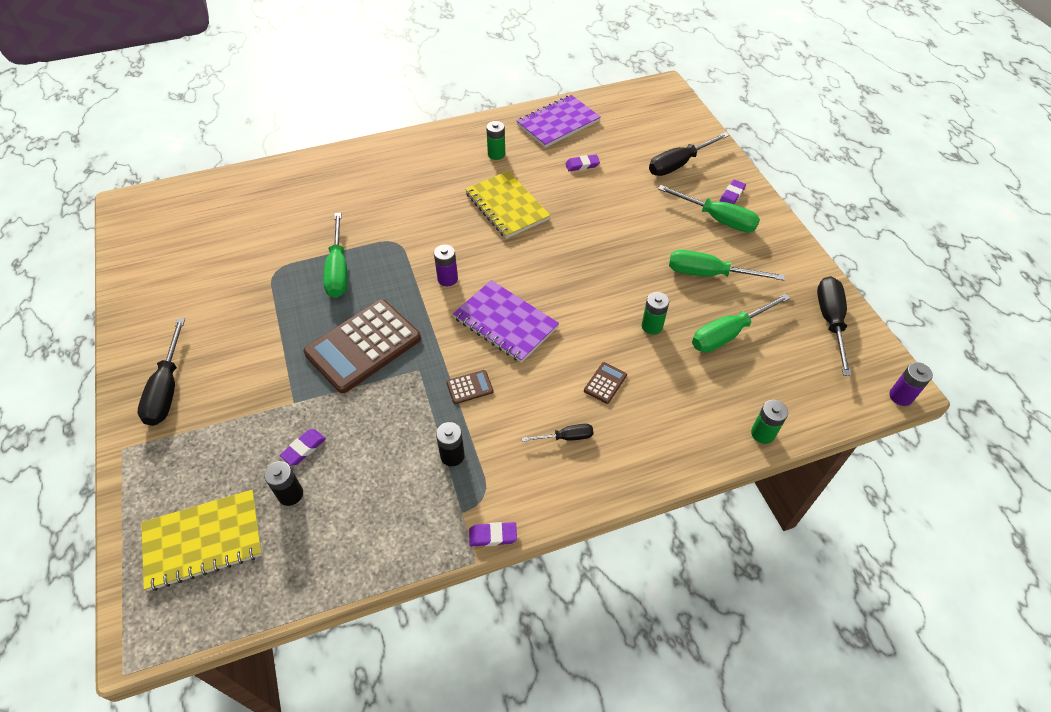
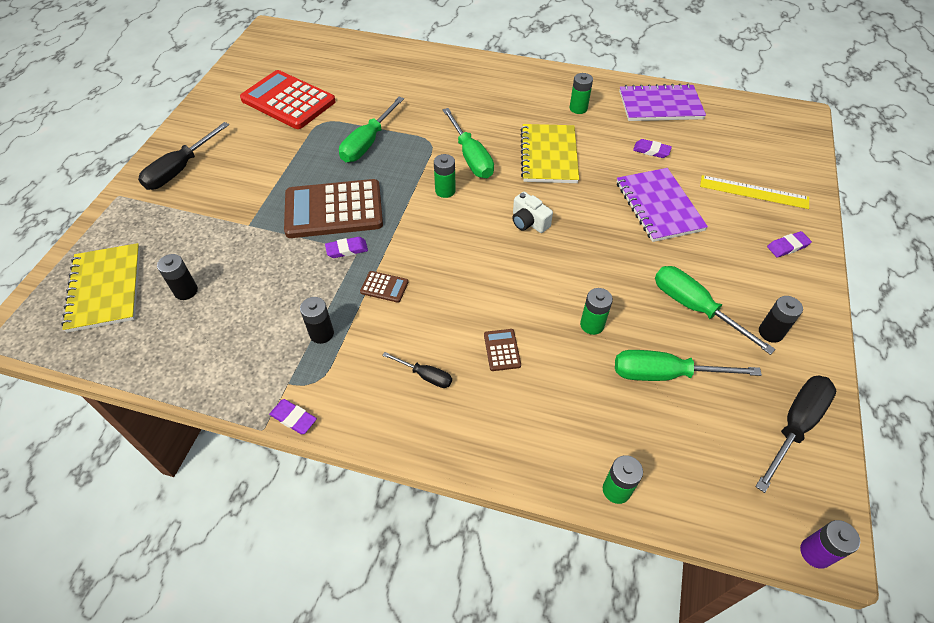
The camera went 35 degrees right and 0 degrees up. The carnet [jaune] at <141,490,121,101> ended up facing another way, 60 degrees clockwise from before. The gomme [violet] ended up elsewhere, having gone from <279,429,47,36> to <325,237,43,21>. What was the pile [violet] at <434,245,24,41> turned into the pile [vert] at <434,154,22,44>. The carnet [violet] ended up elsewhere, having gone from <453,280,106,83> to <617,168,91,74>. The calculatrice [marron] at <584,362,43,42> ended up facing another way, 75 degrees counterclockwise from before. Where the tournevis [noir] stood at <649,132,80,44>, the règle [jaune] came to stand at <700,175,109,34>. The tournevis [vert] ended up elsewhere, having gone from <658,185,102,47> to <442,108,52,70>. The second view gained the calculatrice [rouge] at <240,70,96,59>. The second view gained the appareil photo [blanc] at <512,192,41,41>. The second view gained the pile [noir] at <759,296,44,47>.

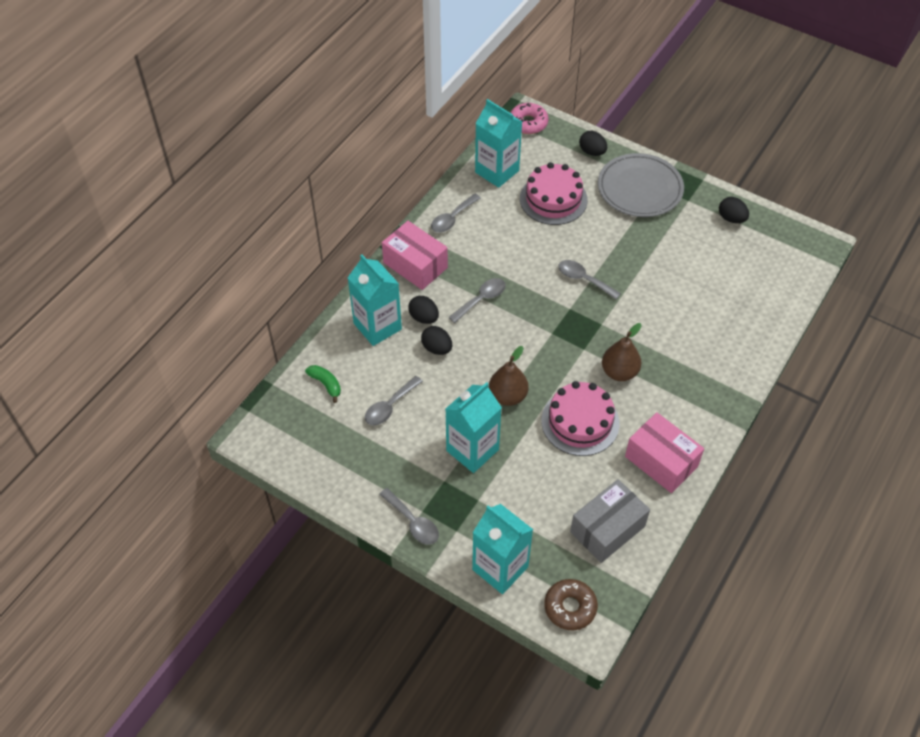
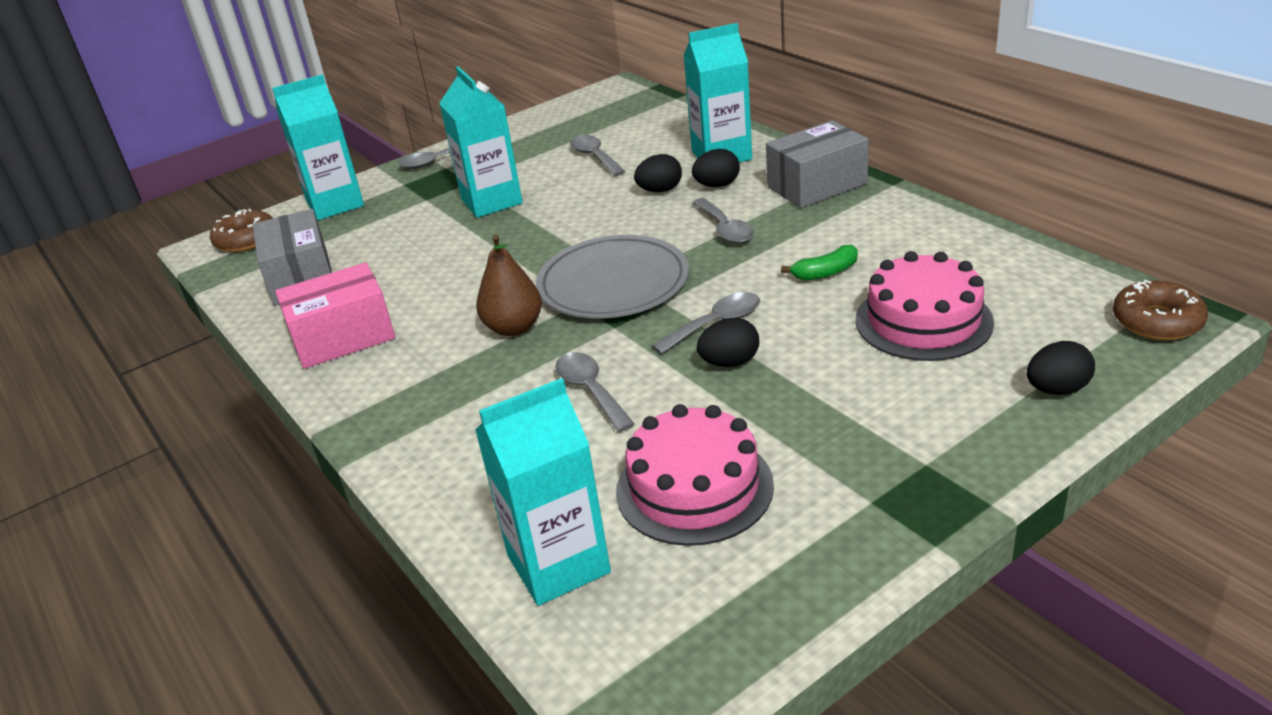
The camera went 115 degrees right and 20 degrees down. The banane [vert] ended up elsewhere, having gone from <305,365,36,38> to <781,245,77,36>. What was the boîte [rose] at <382,221,66,69> turned into the boîte [gris] at <766,120,103,88>. The cuillère [gris] ended up elsewhere, having gone from <431,194,50,39> to <555,352,80,80>. The brique de lait [turquoise] ended up elsewhere, having gone from <475,99,47,89> to <475,378,136,228>. The second view lost the poire [marron] at <489,346,40,60>. What was the beignet [rose] at <510,103,38,31> turned into the beignet [marron] at <1113,280,95,60>. The gâteau [rose] ended up elsewhere, having gone from <541,381,79,75> to <616,404,158,142>. The assiette [gris] ended up elsewhere, having gone from <598,153,86,64> to <536,235,153,83>. The œuf [noir] ended up elsewhere, having gone from <719,197,30,26> to <697,318,62,49>.

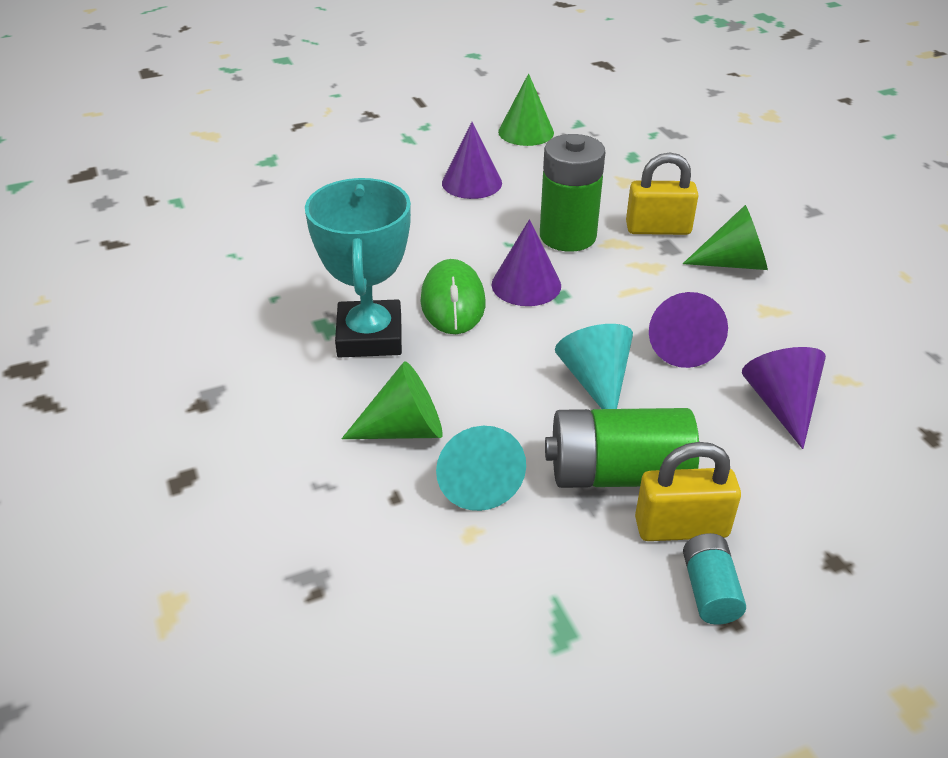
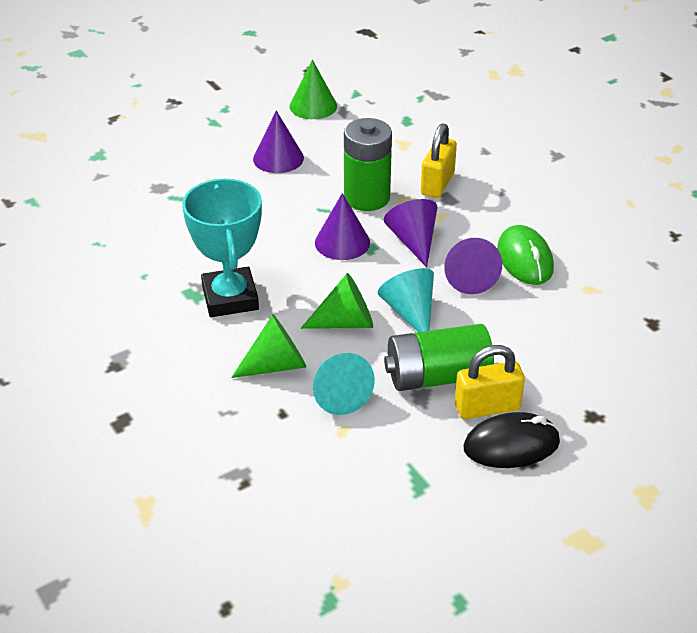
The camera went 10 degrees left and 0 degrees up. The souris [vert] ended up elsewhere, having gone from <421,259,64,75> to <497,225,57,60>. The cadenas [jaune] at <626,152,73,83> ended up facing another way, 60 degrees counterclockwise from before. The cône [vert] ended up elsewhere, having gone from <683,205,85,65> to <301,273,72,56>. Where the pile [turquoise] stood at <683,533,63,92>, the souris [noir] came to stand at <463,412,97,56>. The cône [violet] ended up elsewhere, having gone from <742,347,84,102> to <384,199,53,68>.

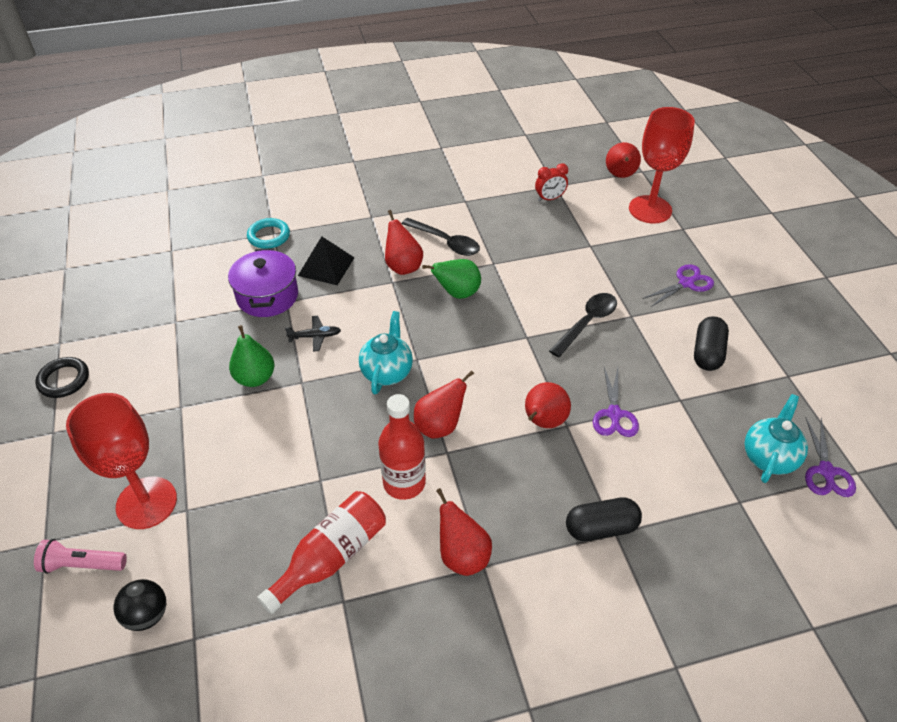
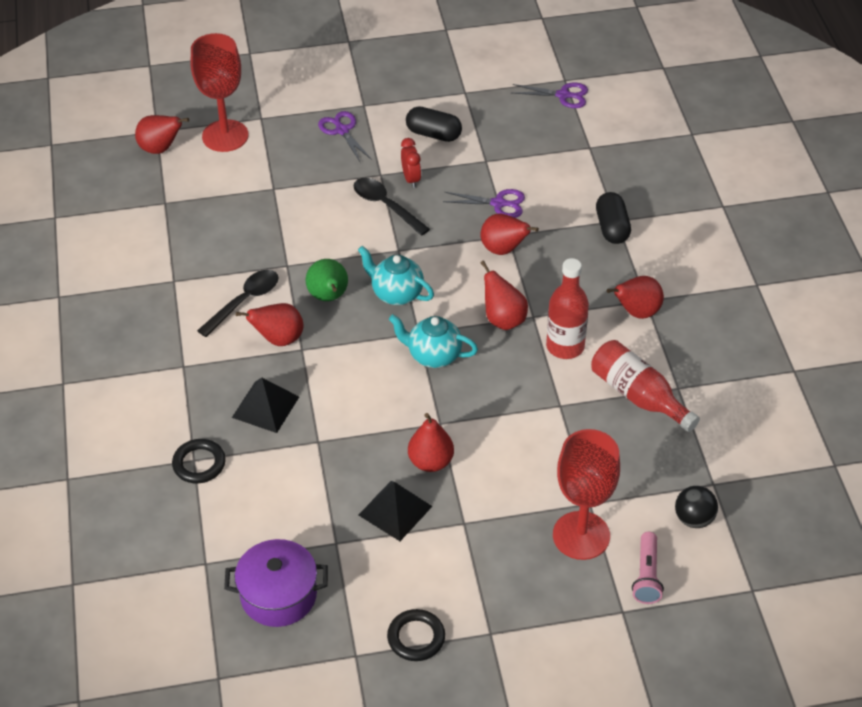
The camera went 85 degrees left and 0 degrees up. The marmite [violet] ended up elsewhere, having gone from <228,248,70,69> to <224,539,104,88>. What was the poire [vert] at <229,325,46,62> turned into the poire [rouge] at <408,413,46,59>. What was the anneau [turquoise] at <247,218,43,31> turned into the anneau [noir] at <172,439,54,44>. The second view lost the avion [noir] at <285,316,56,36>. The réveil [rouge] ended up elsewhere, having gone from <535,163,33,38> to <401,138,20,50>. The théière [turquoise] ended up elsewhere, having gone from <745,394,63,89> to <358,246,76,59>. The second view gained the pyramide [noir] at <359,481,73,60>.

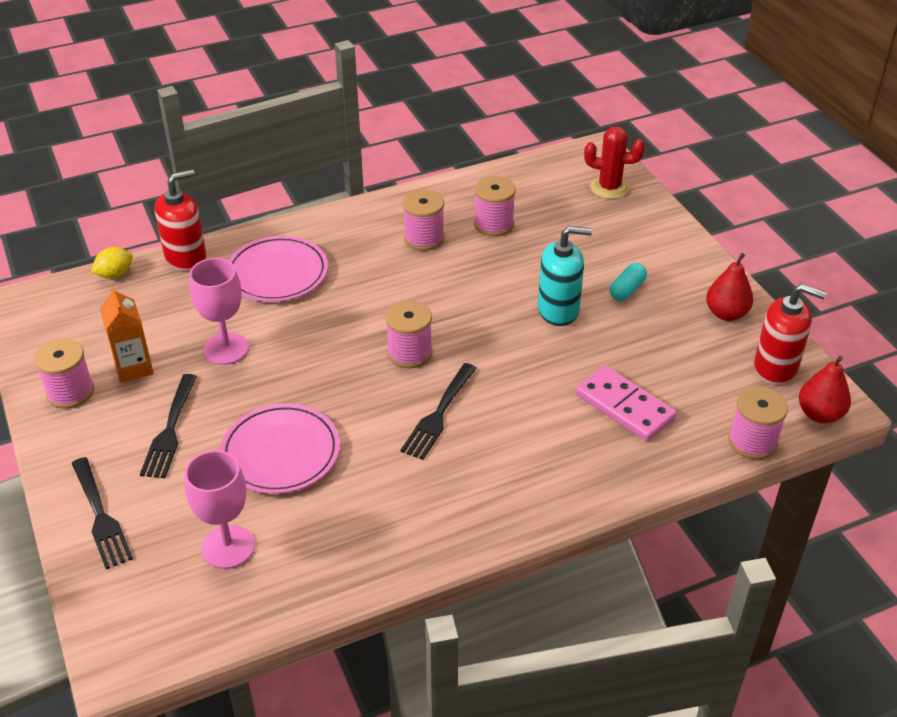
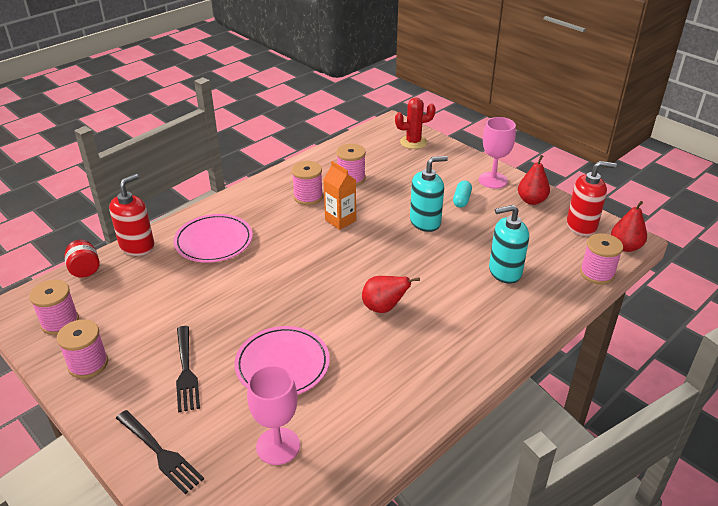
The camera went 20 degrees left and 5 degrees down. Where the citron [jaune] stood at <91,247,42,32>, the bocal [rouge] came to stand at <64,239,36,39>. The brique de lait [orange] ended up elsewhere, having gone from <100,286,54,97> to <324,161,32,69>. The verre à pied [rose] ended up elsewhere, having gone from <189,258,60,107> to <479,117,37,72>. The bobine [rose] ended up elsewhere, having gone from <385,300,47,68> to <29,280,50,55>. Where the fourchette [noir] stood at <400,363,77,97>, the poire [rouge] came to stand at <362,276,58,37>. Where the domino [rose] stood at <576,365,101,76>, the distributeur de savon [turquoise] came to stand at <489,205,40,79>.

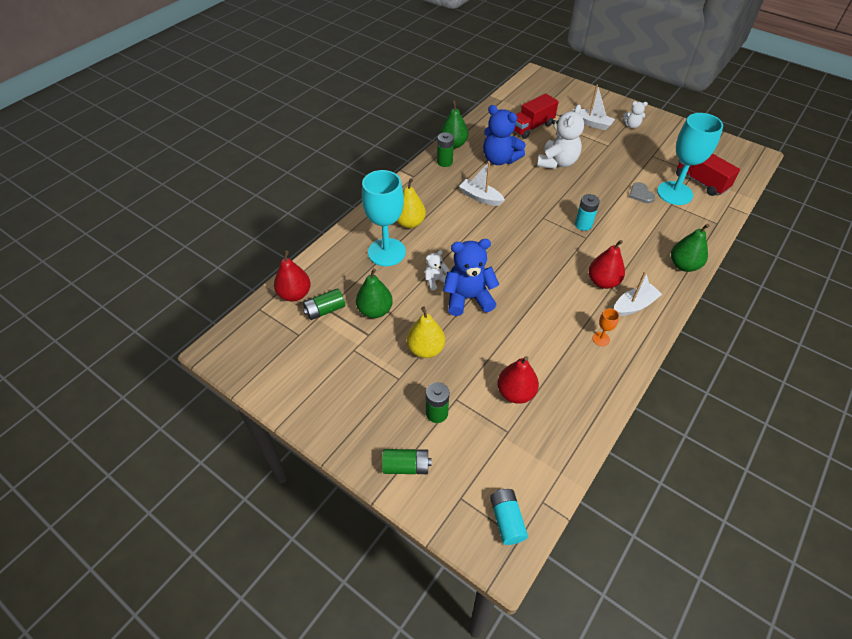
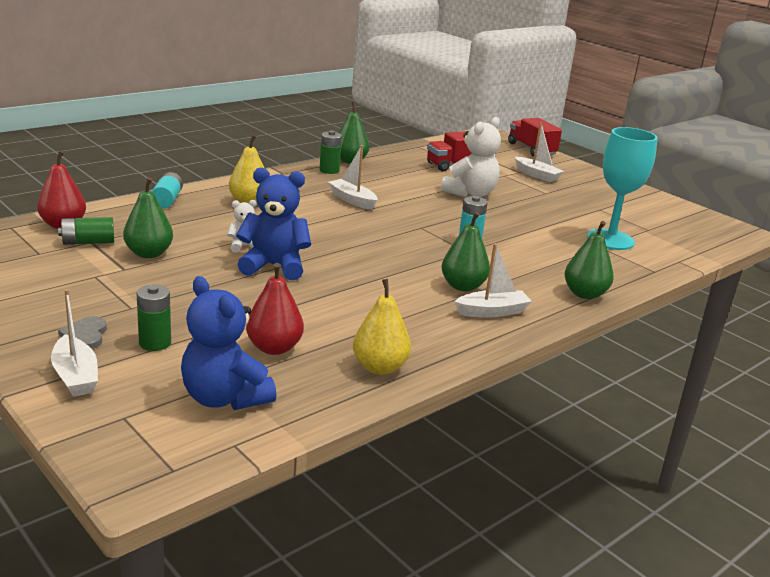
The camera went 10 degrees right and 25 degrees down. The second view lost the verre à pied [turquoise] at <362,170,44,96>. Where the pile [vert] stood at <382,449,50,25>, the bateau [blanc] came to stand at <51,289,47,108>. The poire [jaune] ended up elsewhere, having gone from <407,306,38,52> to <353,279,58,96>. The ours en peluche [bleu] ended up elsewhere, having gone from <483,105,43,60> to <181,276,96,134>. The pile [turquoise] ended up elsewhere, having gone from <490,489,38,56> to <152,172,31,36>. What was the poire [rouge] at <588,240,37,49> turned into the poire [vert] at <441,212,49,79>. The second view lost the verre à pied [orange] at <593,308,26,38>. The second view lost the ours en peluche [blanc] at <623,101,25,27>. The cœur [gris] ended up elsewhere, having gone from <629,182,26,21> to <58,316,49,33>. The camion [rouge] ended up elsewhere, having gone from <676,153,64,43> to <508,118,54,39>.

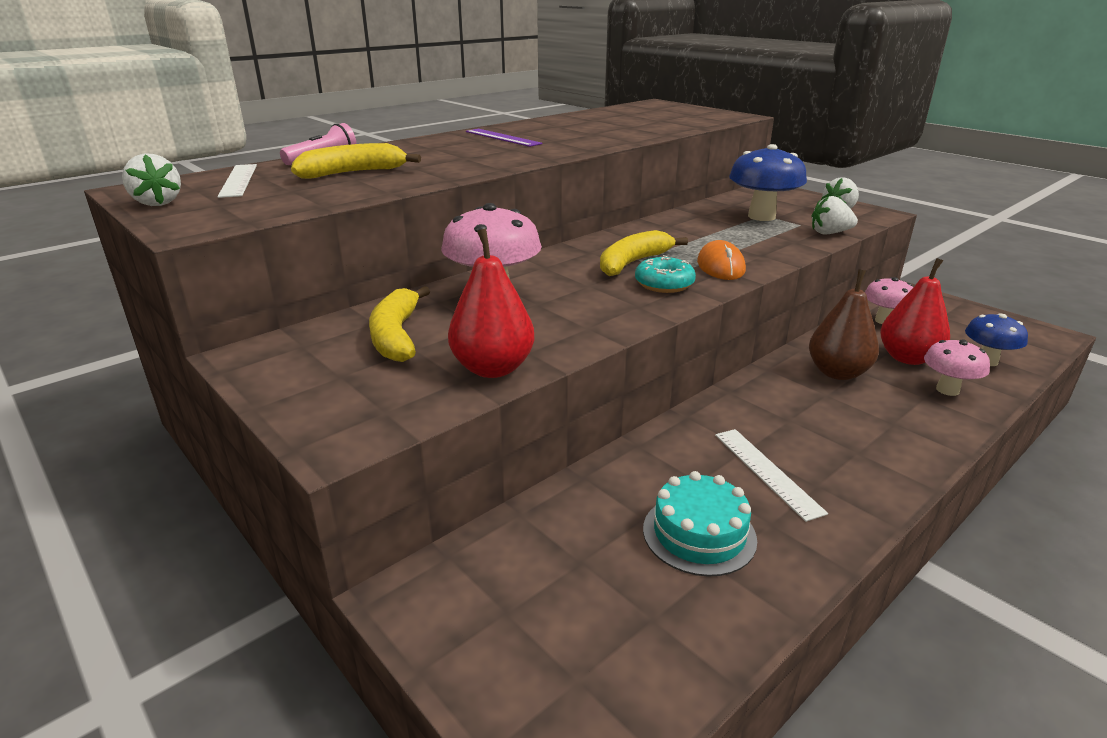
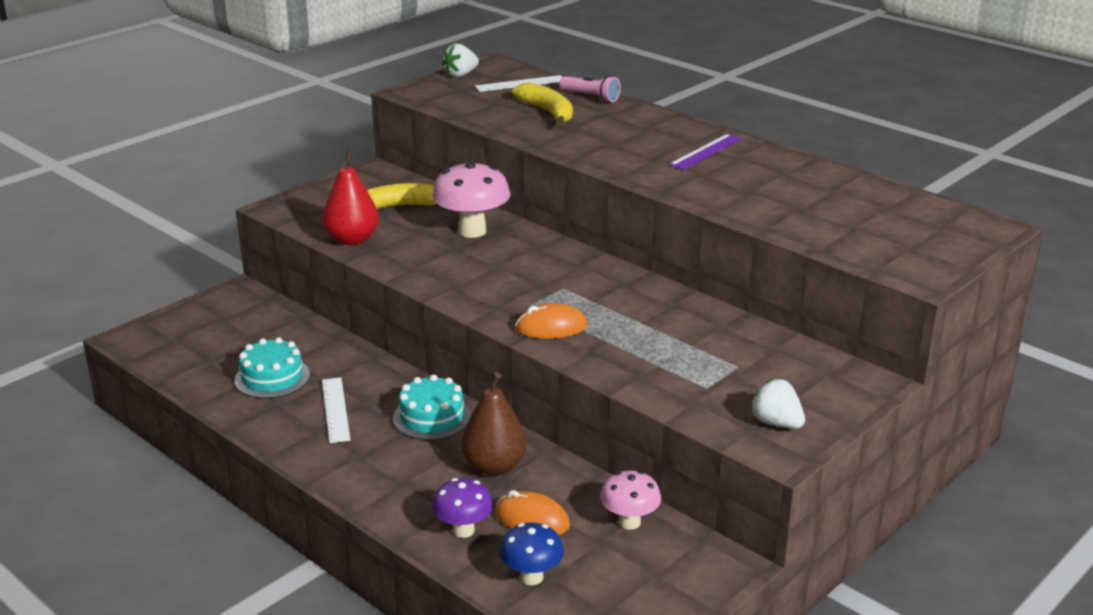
The camera went 85 degrees right and 0 degrees up. The second view lost the banane [jaune] at <600,230,88,46>. The second view lost the beignet [turquoise] at <635,255,61,38>. The règle [blanc] at <715,429,113,93> ended up facing another way, 75 degrees counterclockwise from before. The second view lost the champignon [bleu] at <729,144,78,77>. The second view lost the fraise [blanc] at <812,196,46,38>. Where the poire [rouge] stood at <880,258,70,107>, the souris [orange] came to stand at <495,490,75,45>. What was the champignon [rose] at <924,339,66,57> turned into the champignon [violet] at <432,478,61,60>. The second view gained the gâteau [turquoise] at <393,375,78,65>.

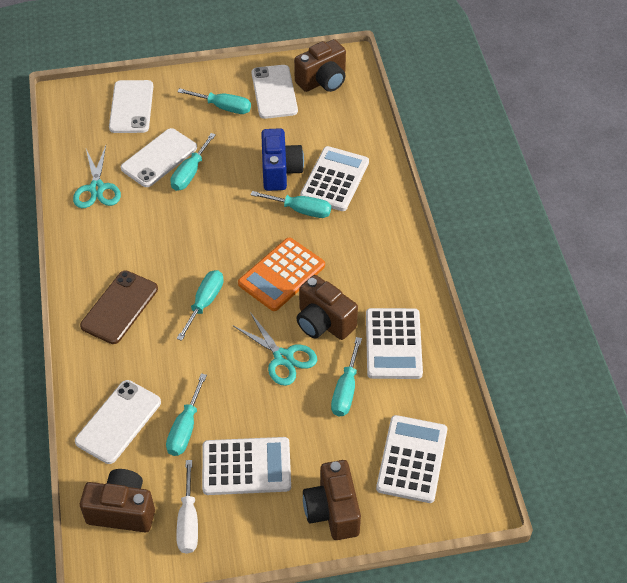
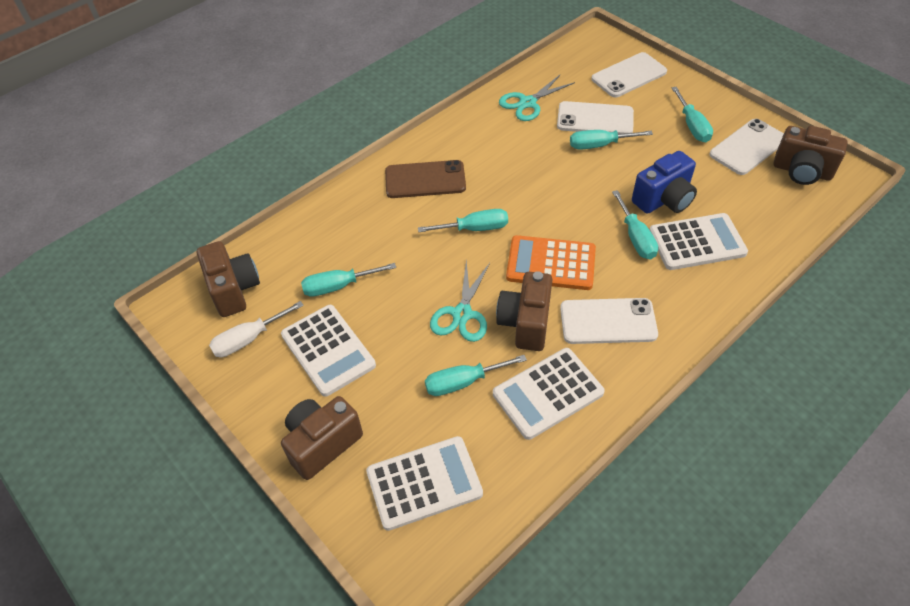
The camera went 60 degrees right and 0 degrees up. The téléphone [blanc] ended up elsewhere, having gone from <75,380,86,84> to <560,298,98,46>.

